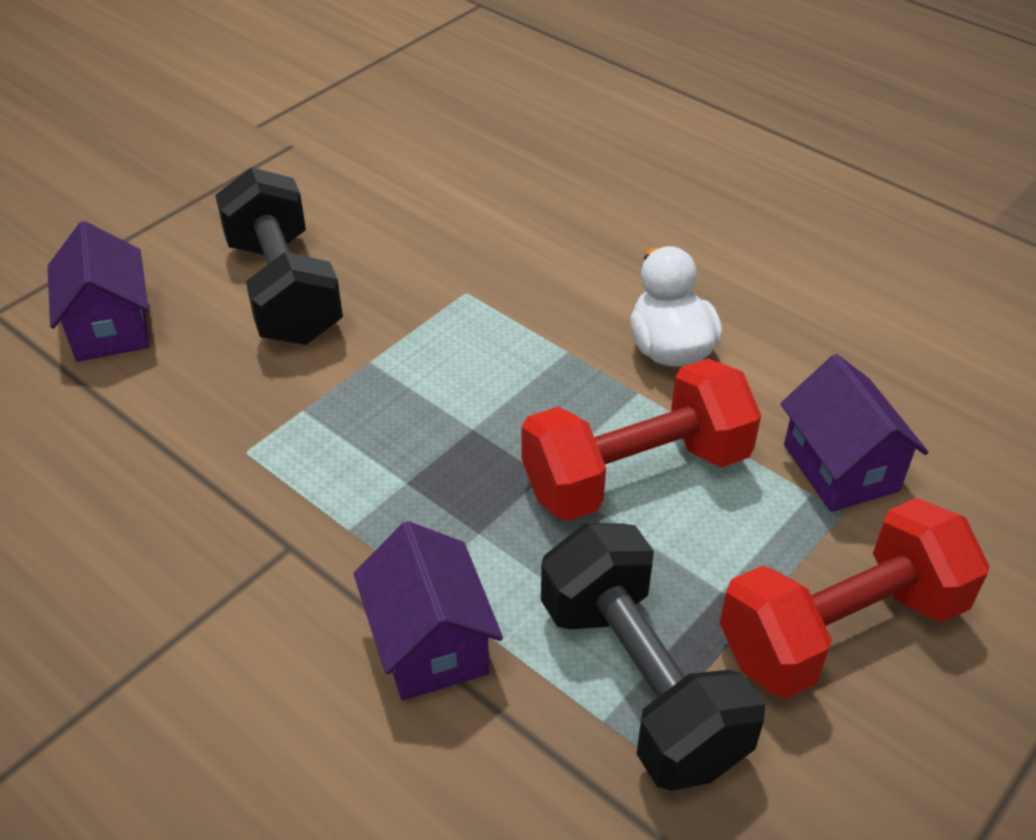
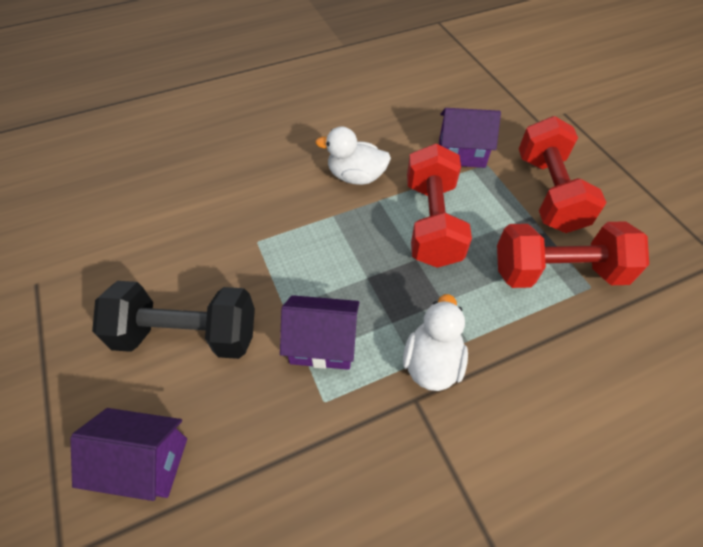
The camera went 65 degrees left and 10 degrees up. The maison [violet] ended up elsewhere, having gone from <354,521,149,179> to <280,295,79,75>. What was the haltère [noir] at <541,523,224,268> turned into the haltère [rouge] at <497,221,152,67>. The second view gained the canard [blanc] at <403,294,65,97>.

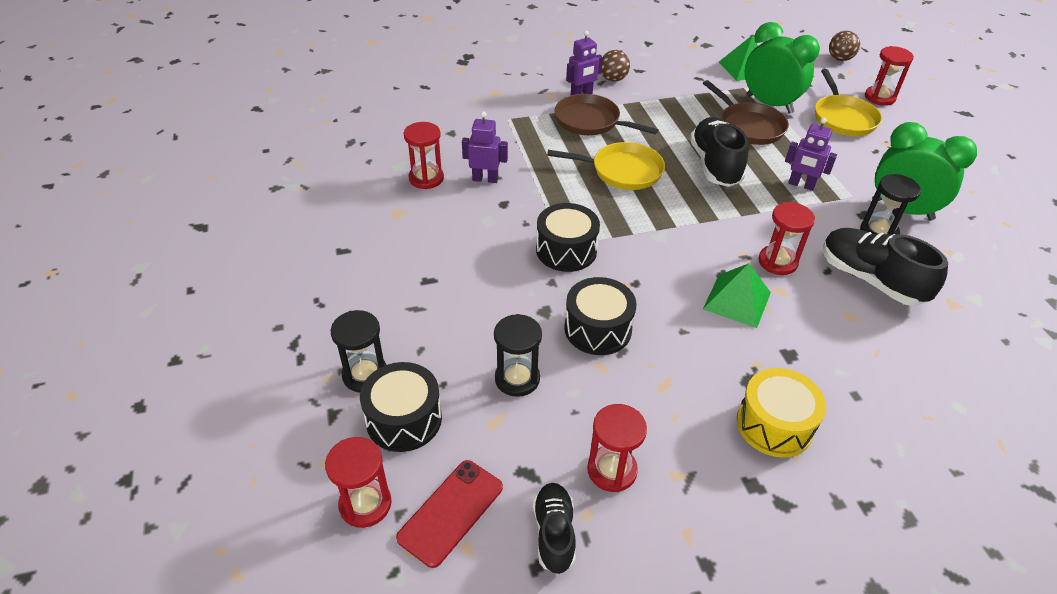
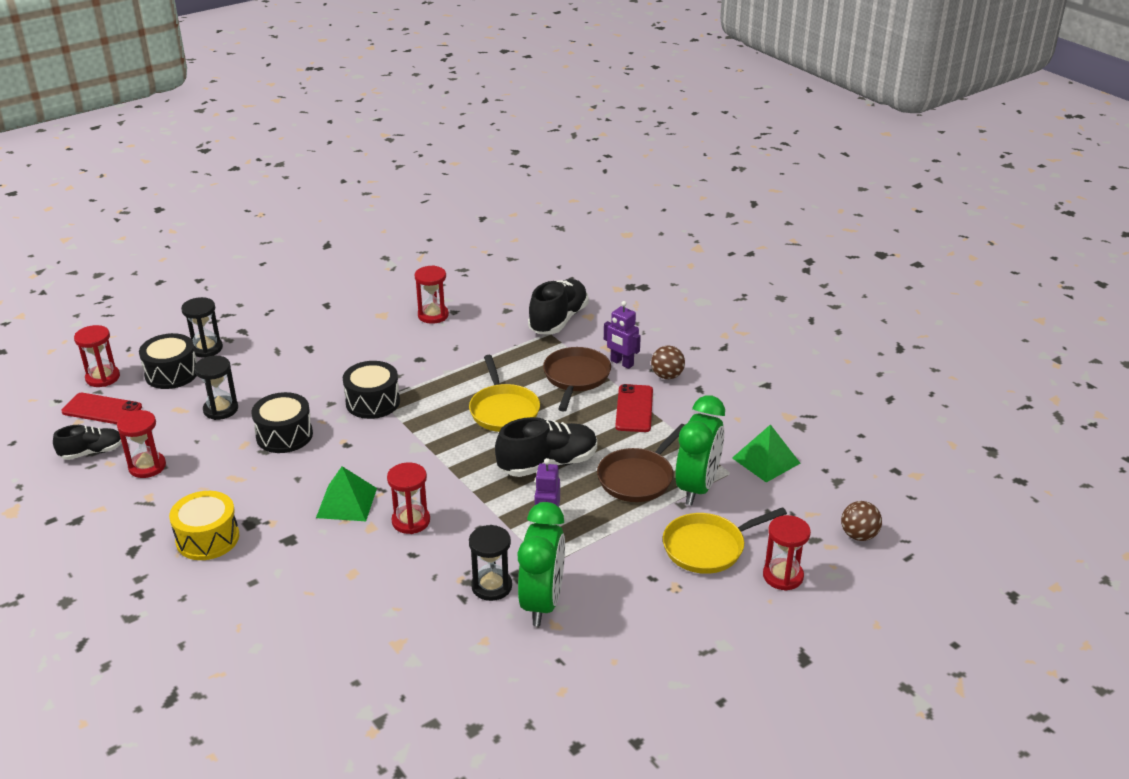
The camera went 70 degrees right and 10 degrees down. The second view lost the robot [violet] at <462,112,46,71>. The chaussure [noir] ended up elsewhere, having gone from <823,228,125,78> to <528,279,60,55>. The second view gained the téléphone [rouge] at <615,384,38,48>.

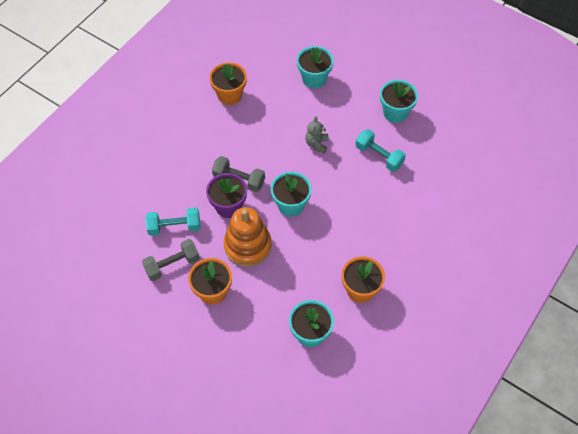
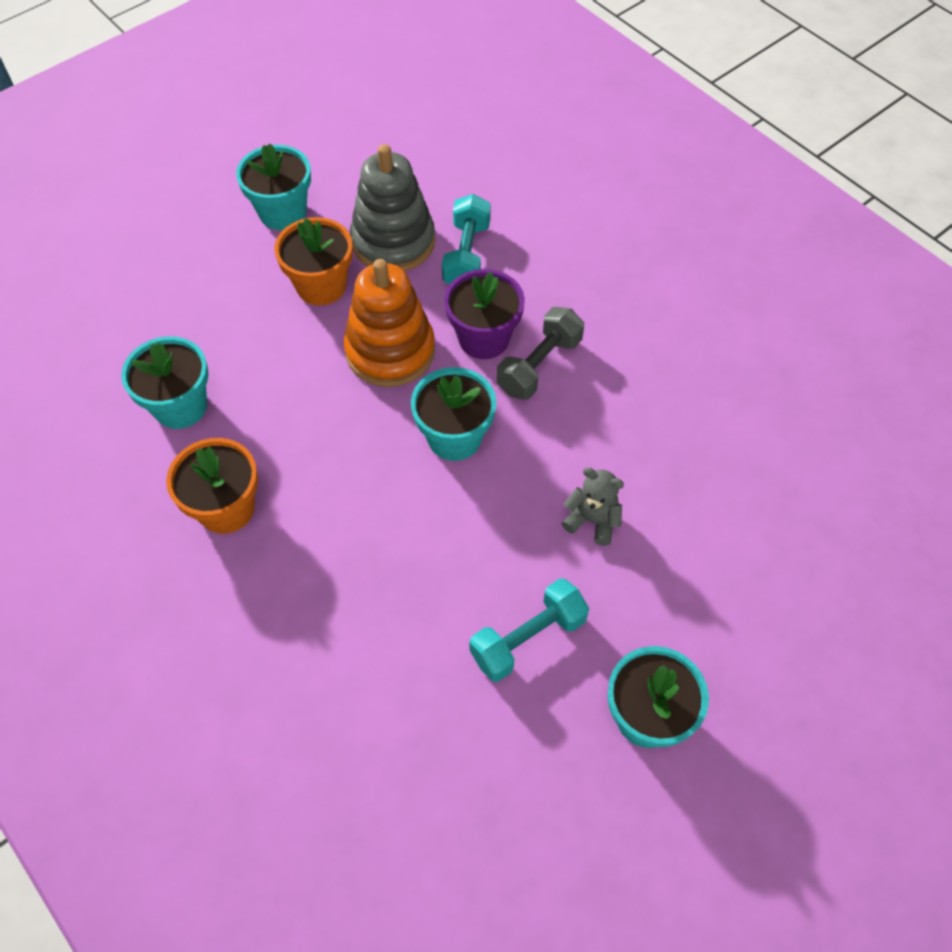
The camera went 105 degrees right and 0 degrees up. Where the haltère [gris] stood at <142,239,58,42>, the jouet à empiler [gris] came to stand at <350,144,85,127>. The second view lost the pot de fleurs [orange] at <209,62,38,43>. The pot de fleurs [turquoise] ended up elsewhere, having gone from <297,46,37,42> to <236,143,75,87>.

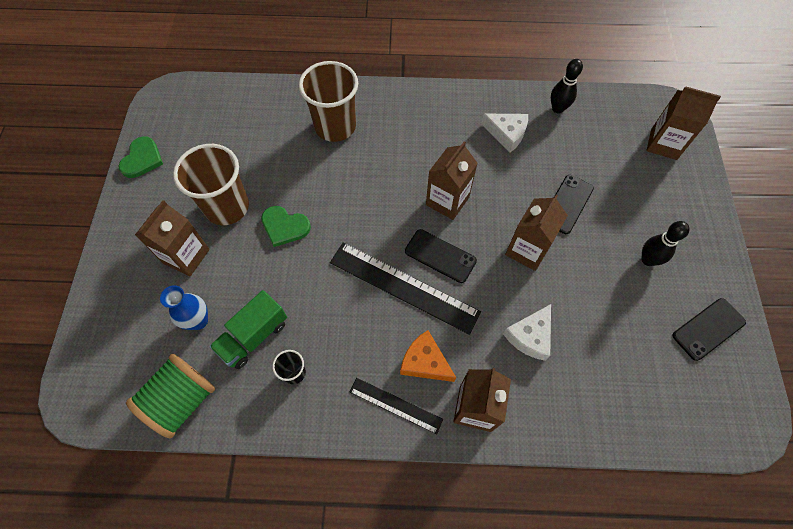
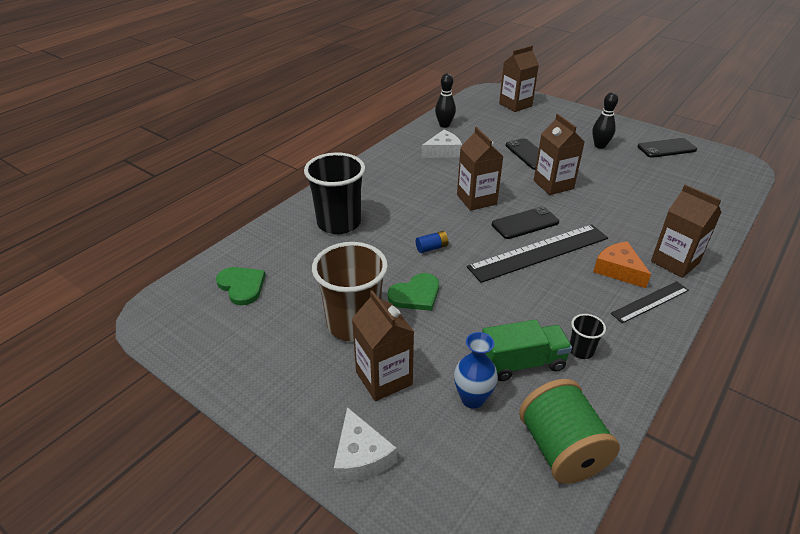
The camera went 55 degrees left and 25 degrees down. The cœur [vert] ended up elsewhere, having gone from <119,136,44,42> to <216,267,49,38>. The camion [vert] at <209,290,78,79> ended up facing another way, 90 degrees counterclockwise from before. What was the gobelet [marron] at <299,61,59,81> turned into the gobelet [noir] at <304,153,61,81>. The fromage [orange] at <400,330,56,52> ended up facing another way, 75 degrees clockwise from before. The fromage [blanc] ended up elsewhere, having gone from <503,304,48,57> to <334,407,63,75>. The téléphone [noir] at <673,298,73,63> ended up facing another way, 75 degrees clockwise from before. The second view gained the pile [bleu] at <416,231,32,22>.

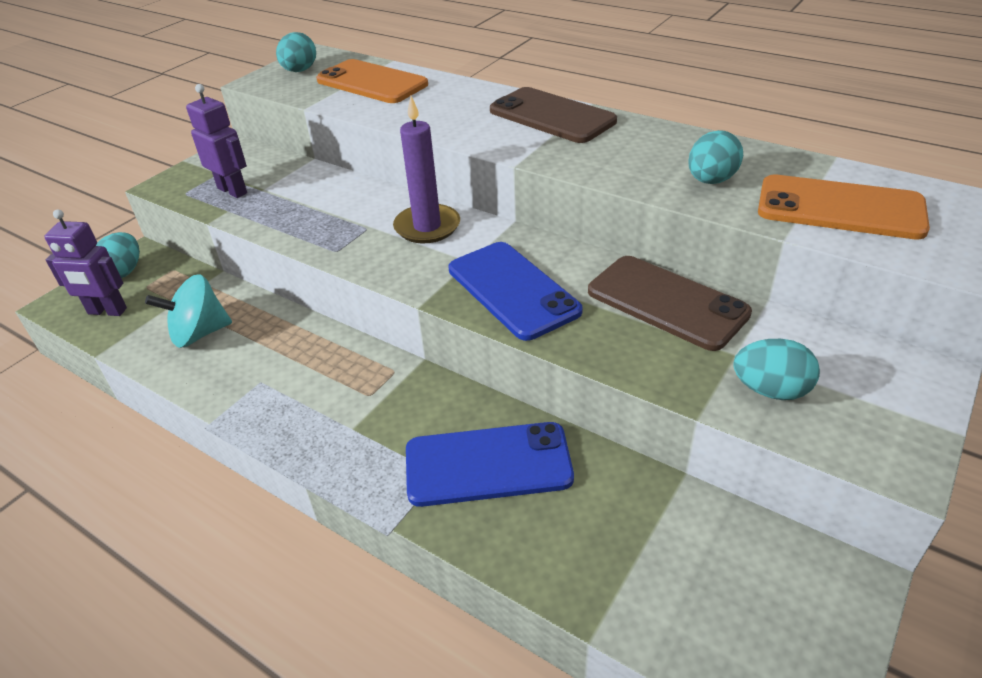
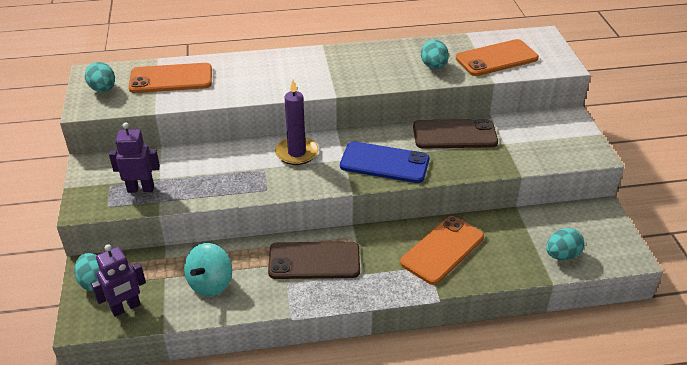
The camera went 45 degrees left and 0 degrees up. What was the téléphone [bleu] at <406,422,168,85> turned into the téléphone [orange] at <400,216,84,69>. The téléphone [marron] ended up elsewhere, having gone from <490,87,127,56> to <268,242,92,37>. The œuf [turquoise] ended up elsewhere, having gone from <733,339,87,61> to <546,228,38,32>.

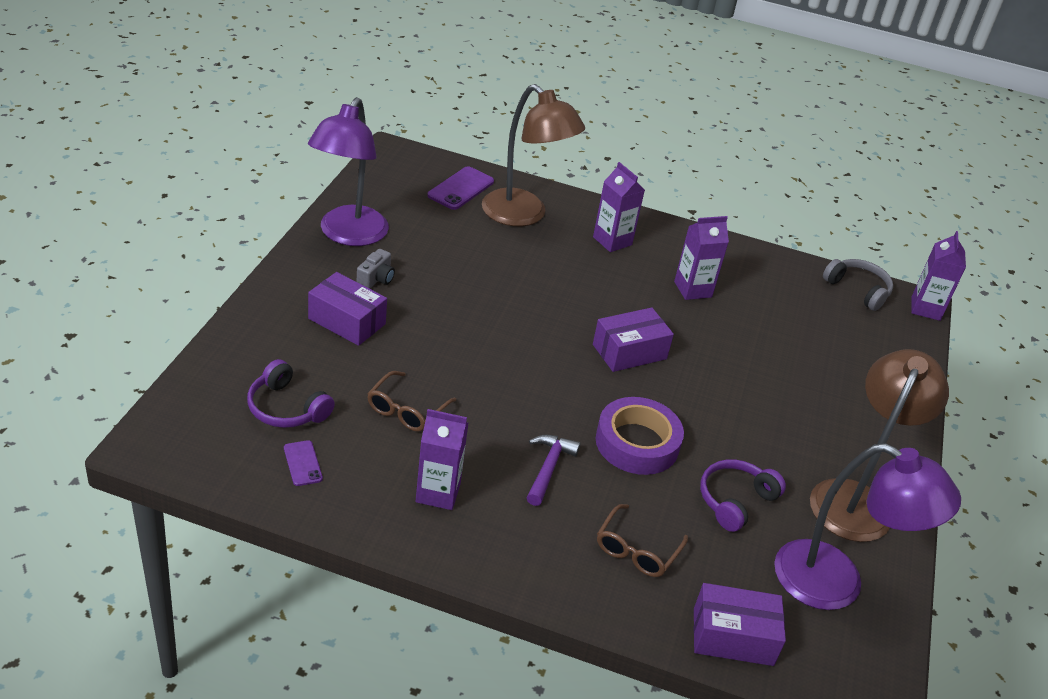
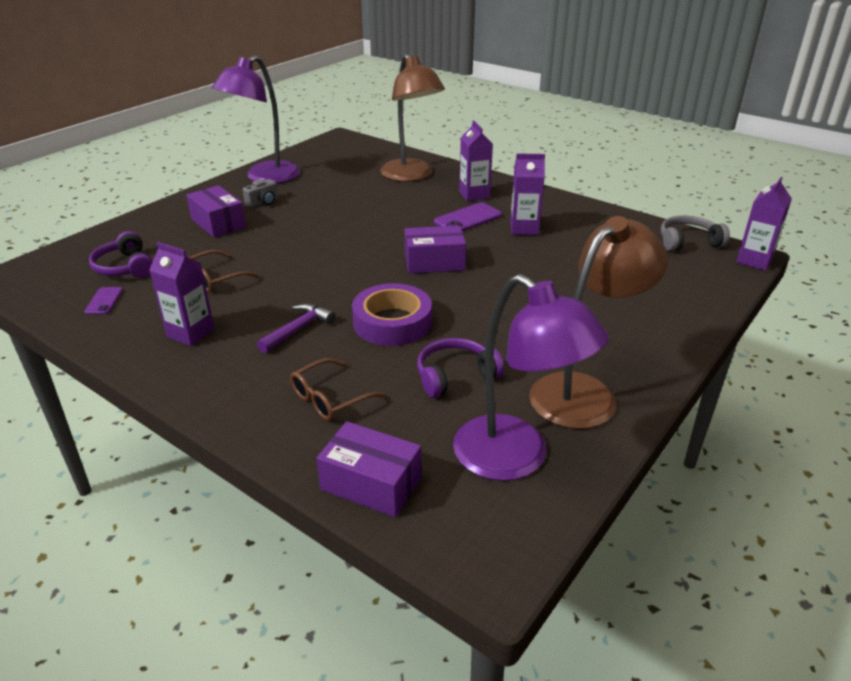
The camera went 25 degrees right and 5 degrees down. The téléphone [violet] ended up elsewhere, having gone from <427,166,67,44> to <434,202,68,29>. The casque audio [gris] at <823,259,70,52> ended up facing another way, 75 degrees counterclockwise from before.

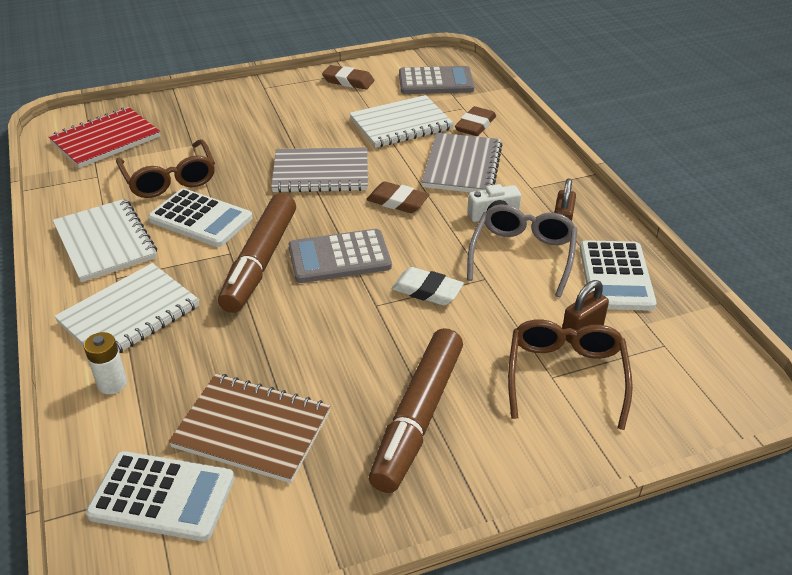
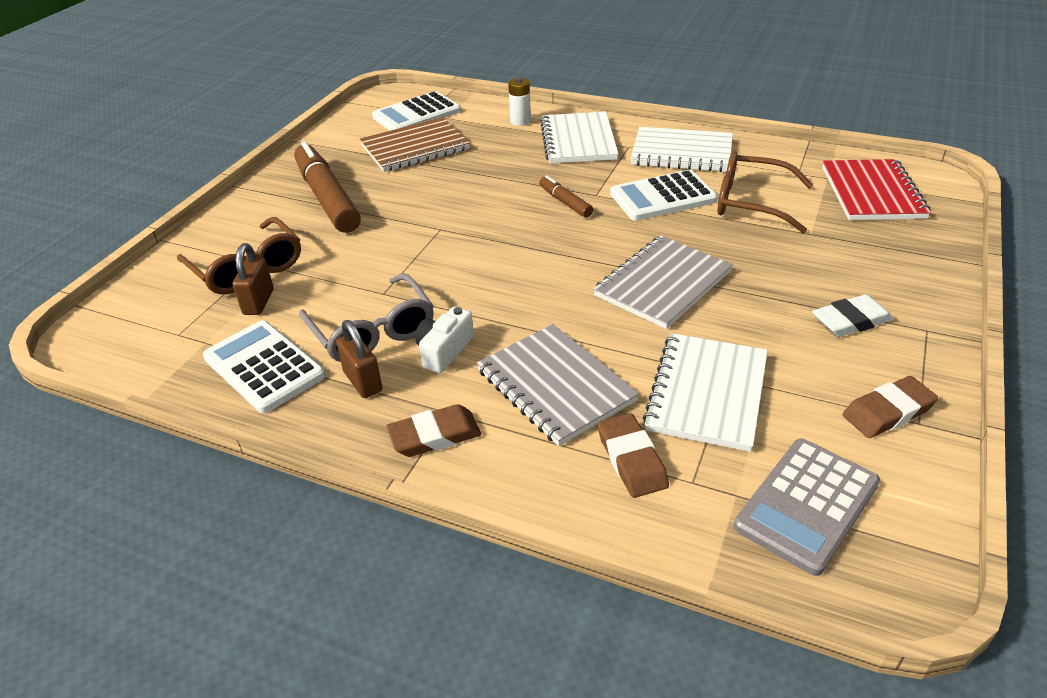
The camera went 135 degrees right and 0 degrees up. The size of the feutre [marron] at <218,193,78,120> changed by a factor of 0.48. The second view lost the calculatrice [gris] at <289,229,103,54>. The gomme [marron] ended up elsewhere, having gone from <366,181,64,32> to <386,404,95,53>. The gomme [blanc] ended up elsewhere, having gone from <392,267,72,38> to <812,294,81,43>.

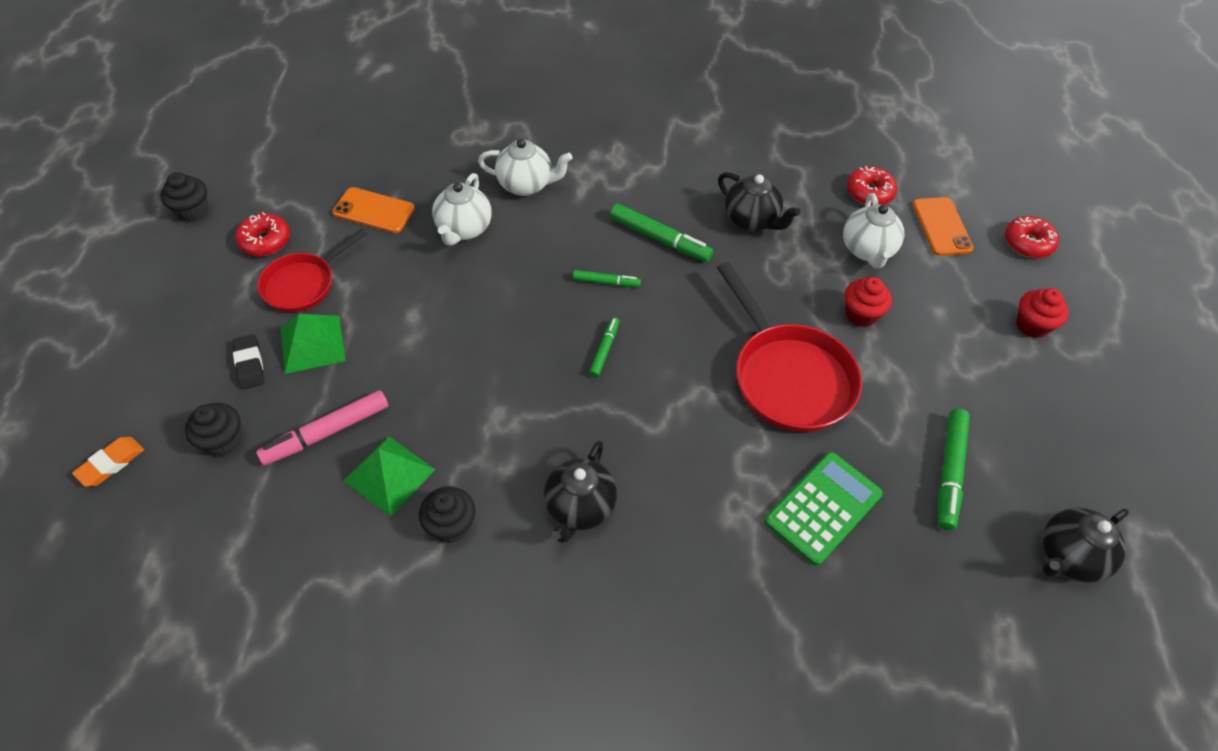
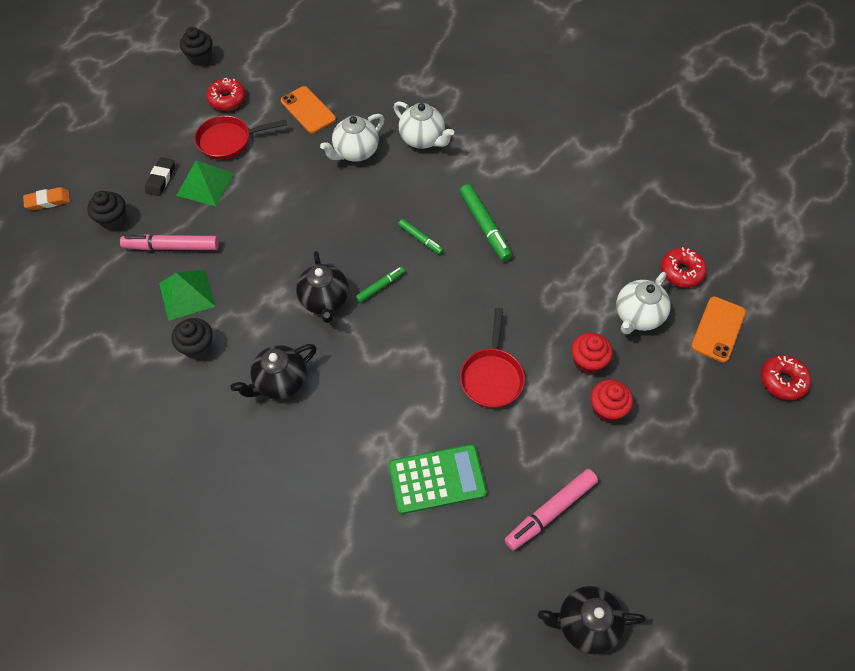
The camera went 35 degrees right and 5 degrees up. The size of the poêle [rouge] at <717,262,145,170> changed by a factor of 0.62. The théière [noir] ended up elsewhere, having gone from <718,172,82,59> to <296,251,53,72>. What was the feutre [vert] at <938,409,32,122> turned into the feutre [rose] at <504,469,94,81>. The muffin [rouge] ended up elsewhere, having gone from <1016,288,53,50> to <590,380,43,42>.

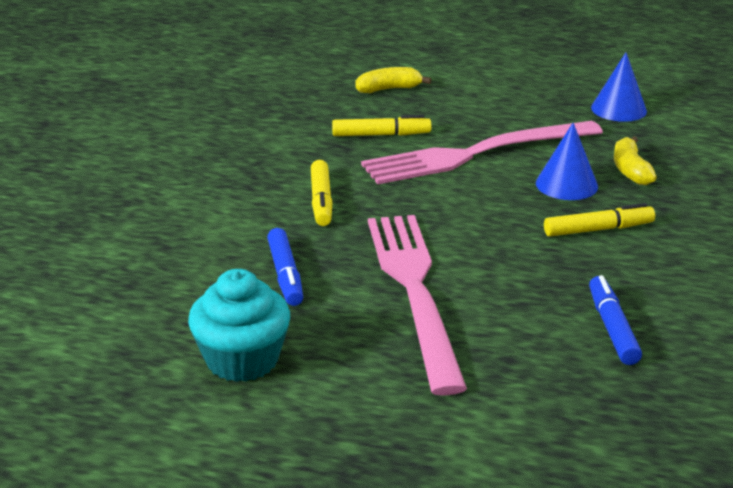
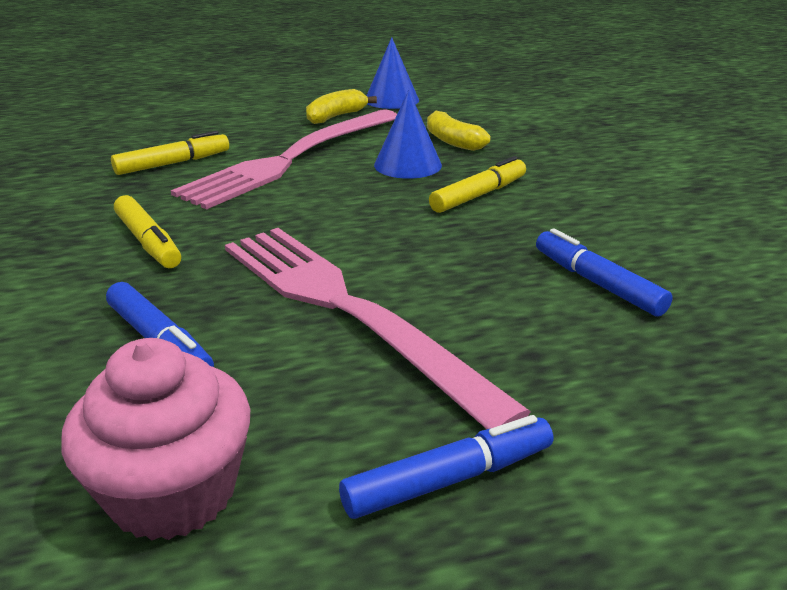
The camera went 30 degrees left and 0 degrees up. What was the muffin [turquoise] at <188,269,102,113> turned into the muffin [rose] at <61,338,189,203>. The banane [jaune] ended up elsewhere, having gone from <356,67,76,26> to <306,89,71,35>. The second view gained the feutre [bleu] at <339,415,214,104>.

